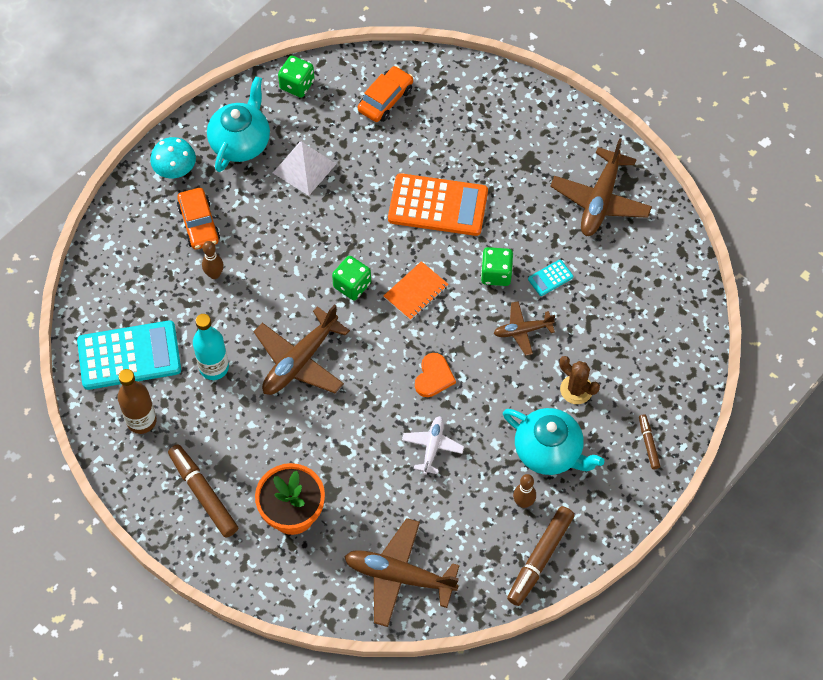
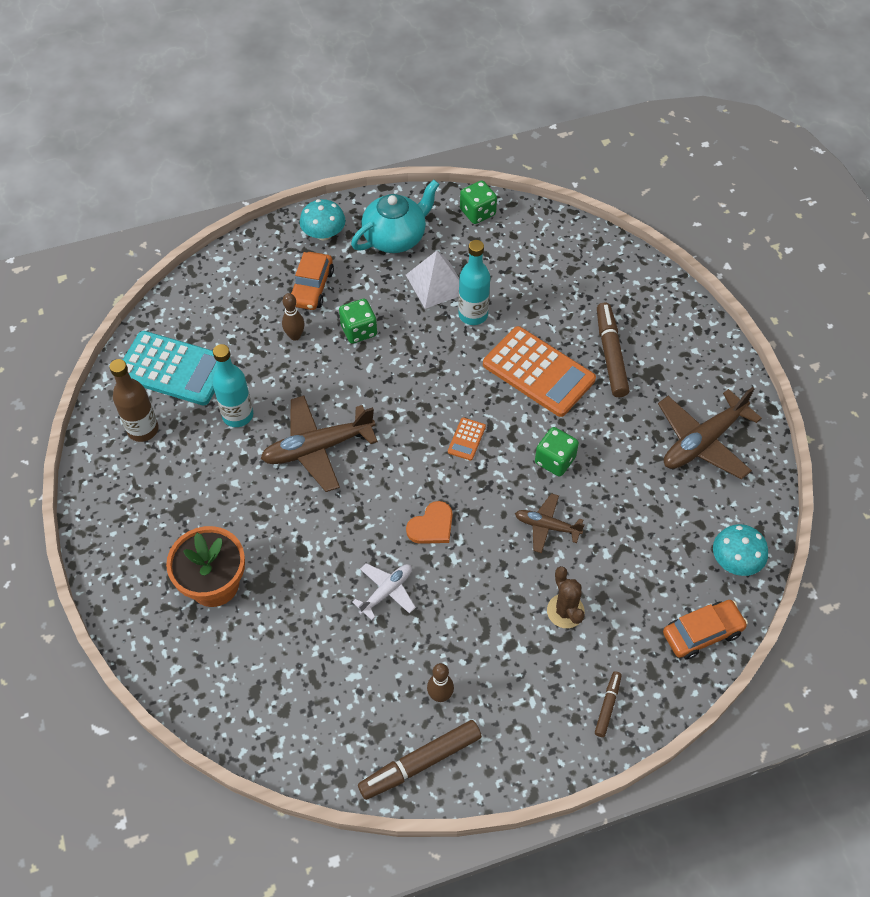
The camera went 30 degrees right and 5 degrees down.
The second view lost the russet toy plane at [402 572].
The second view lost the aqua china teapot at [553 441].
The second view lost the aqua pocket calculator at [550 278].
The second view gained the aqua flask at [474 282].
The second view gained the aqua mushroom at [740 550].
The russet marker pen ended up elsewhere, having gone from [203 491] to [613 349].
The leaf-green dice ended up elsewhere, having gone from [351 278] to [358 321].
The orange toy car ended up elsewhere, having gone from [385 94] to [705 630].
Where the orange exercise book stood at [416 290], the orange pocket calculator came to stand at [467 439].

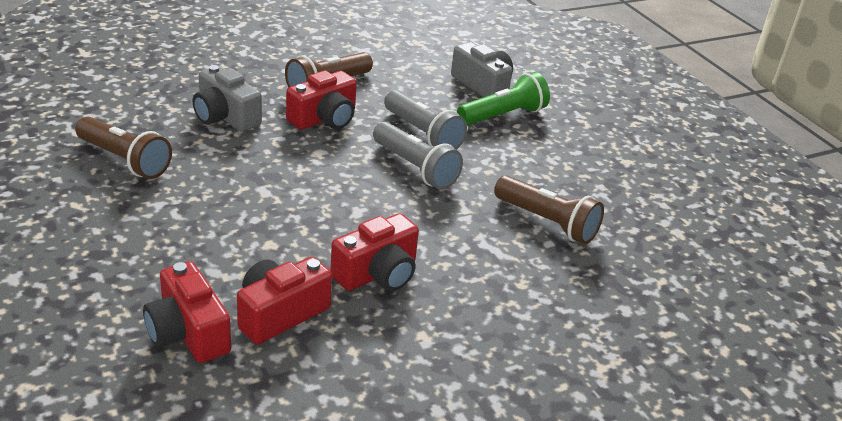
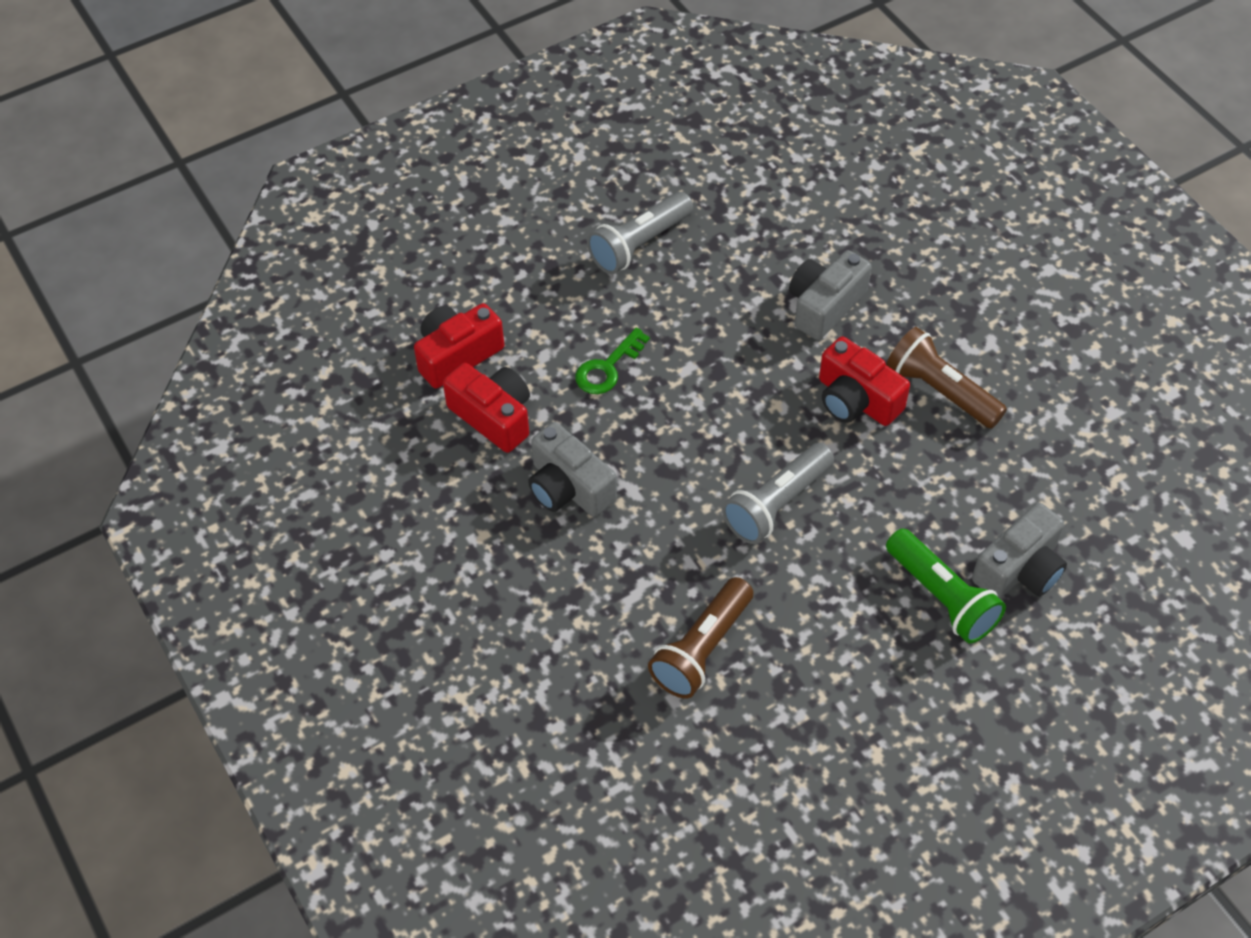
The camera went 90 degrees right and 20 degrees up.
The second view lost the russet flashlight at [123 148].
The second view gained the leaf-green latchkey at [612 361].
The grey flashlight ended up elsewhere, having gone from [425 120] to [640 233].
What was the scarlet compact camera at [374 252] turned into the grey compact camera at [572 469].

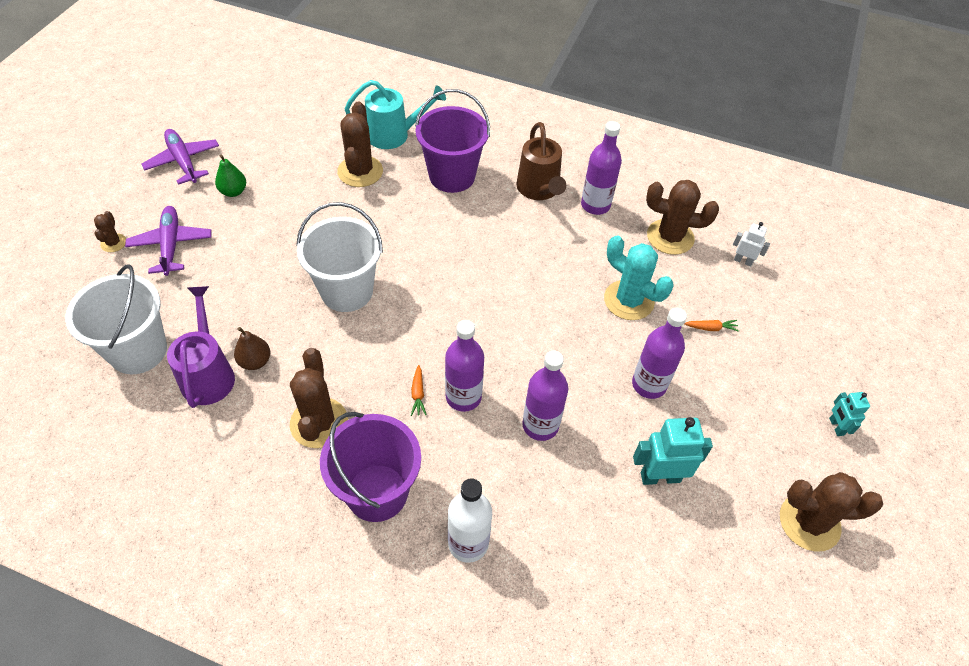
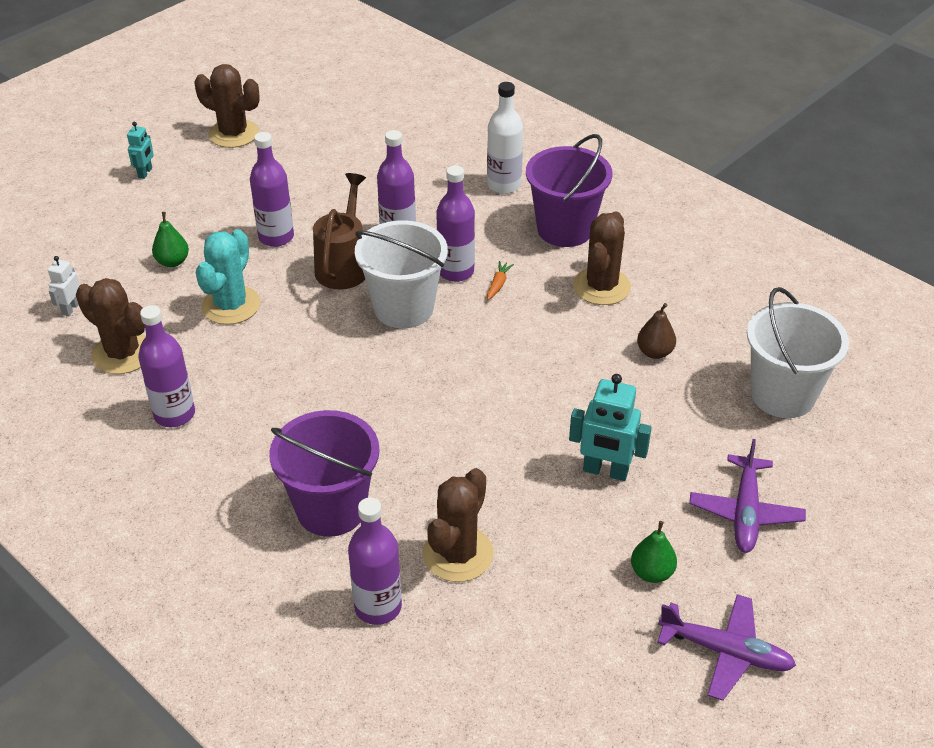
The camera went 155 degrees left and 10 degrees down.
The second view lost the russet cactus at [110 231].
The second view lost the violet watering pot at [201 347].
The white pail ended up elsewhere, having gone from [339 257] to [401 274].
The russet watering pot ended up elsewhere, having gone from [541 161] to [339 231].
The aqua robot ended up elsewhere, having gone from [673 451] to [610 427].
Where the aqua watering pot stood at [395 114], the violet flask came to stand at [375 561].
Where the orange root vegetable stood at [711 326], the leaf-green pear came to stand at [170 239].
The violet toy plane at [180 157] ended up facing another way, 60 degrees counterclockwise from before.
The aqua cactus at [638 277] ended up facing another way, 45 degrees clockwise from before.
The white robot at [751 244] ended up facing another way, 60 degrees clockwise from before.

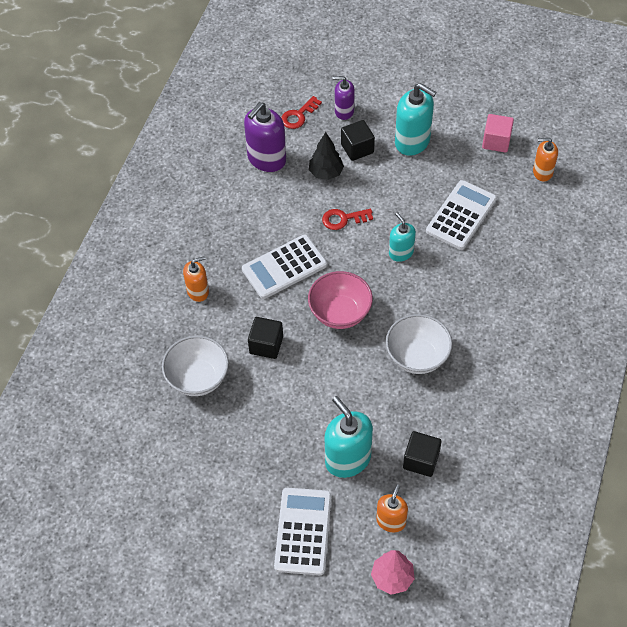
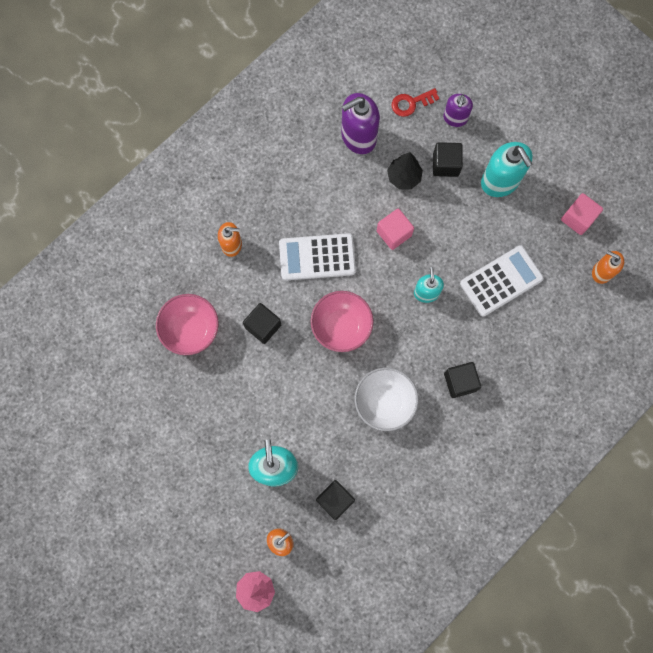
The camera went 25 degrees right and 20 degrees up.
The second view lost the white pocket calculator at [302 531].
The second view gained the jet-black cube at [462 380].
Where the scarlet latchkey stood at [347 219], the pink cube came to stand at [395 229].
What was the white serving bowl at [195 366] turned into the pink serving bowl at [187 324].
The violet soap dispenser at [344 98] ended up facing another way, 105 degrees counterclockwise from before.

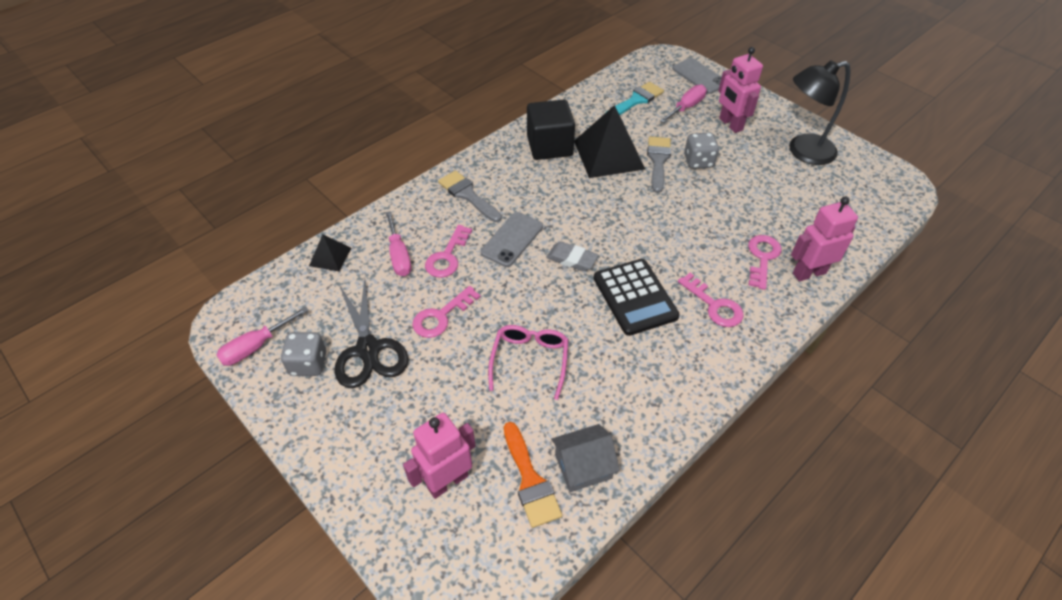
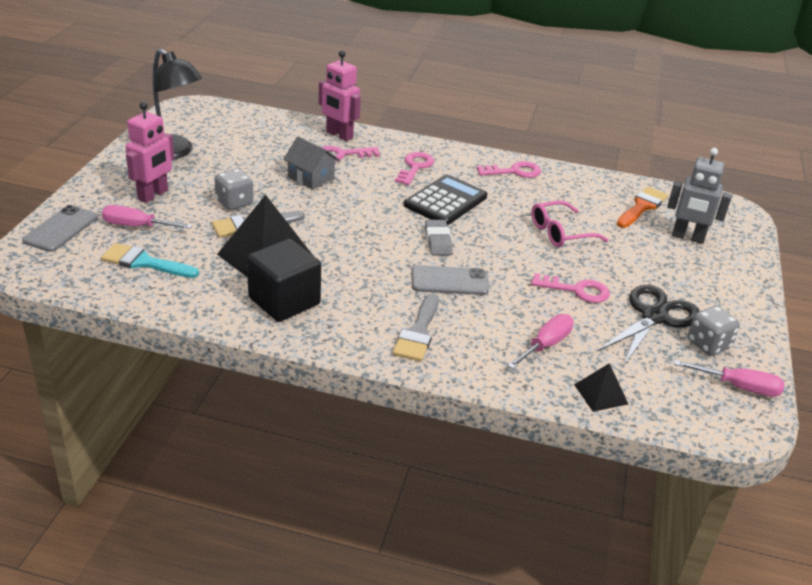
The camera went 125 degrees left and 15 degrees down.
The pink latchkey ended up elsewhere, having gone from [448 251] to [509 169].
The grey house ended up elsewhere, having gone from [585 458] to [311 163].
What was the pink robot at [439 456] turned into the grey robot at [699 196].

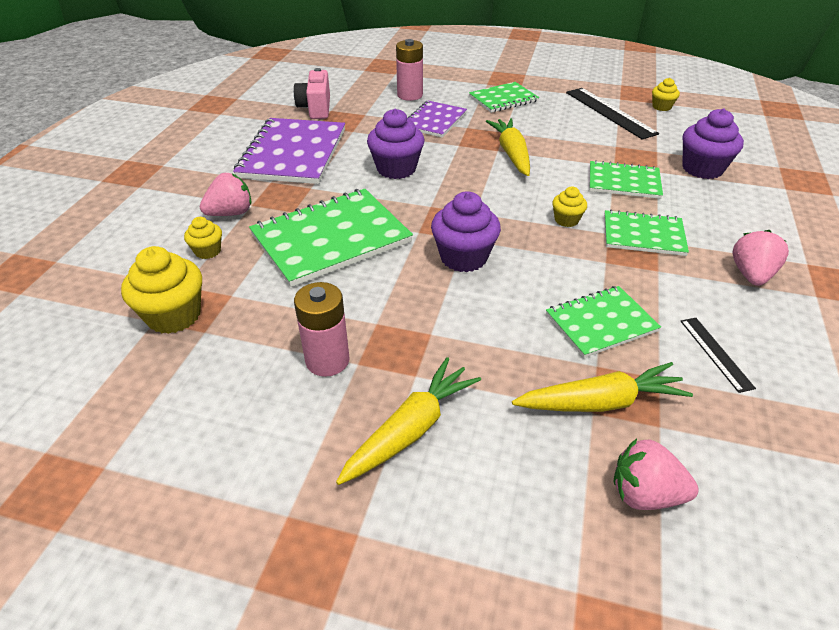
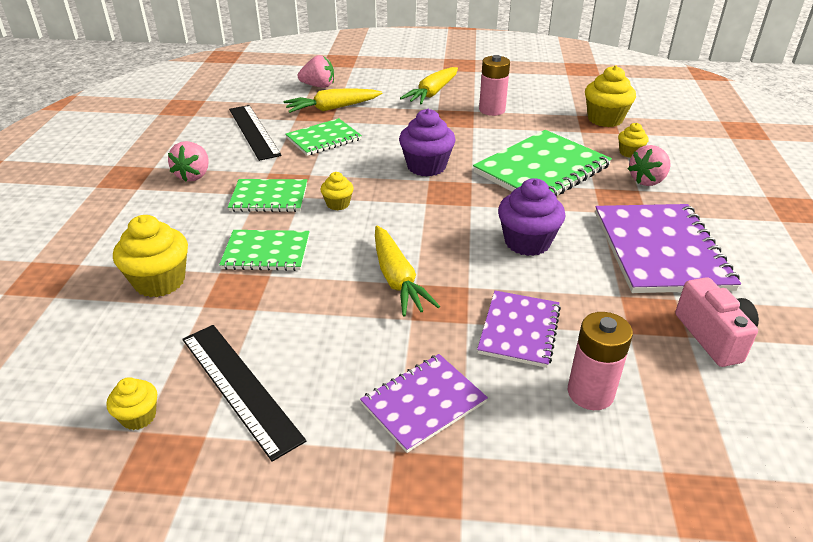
The camera went 170 degrees right and 5 degrees down.
What was the leaf-green exercise book at [504 97] turned into the violet exercise book at [424 403].
What was the violet muffin at [713 144] turned into the golden muffin at [150 256].
The size of the jet-black ruler at [718 355] changed by a factor of 1.86.

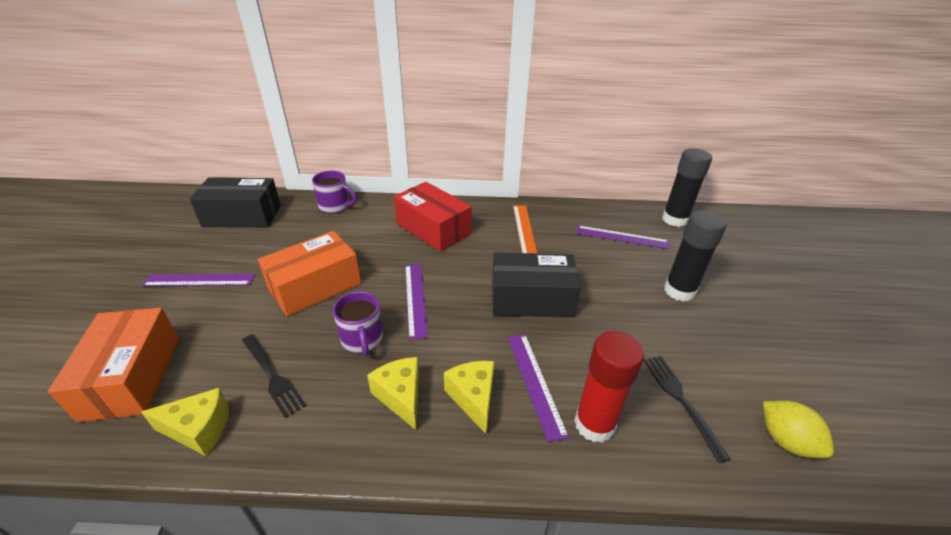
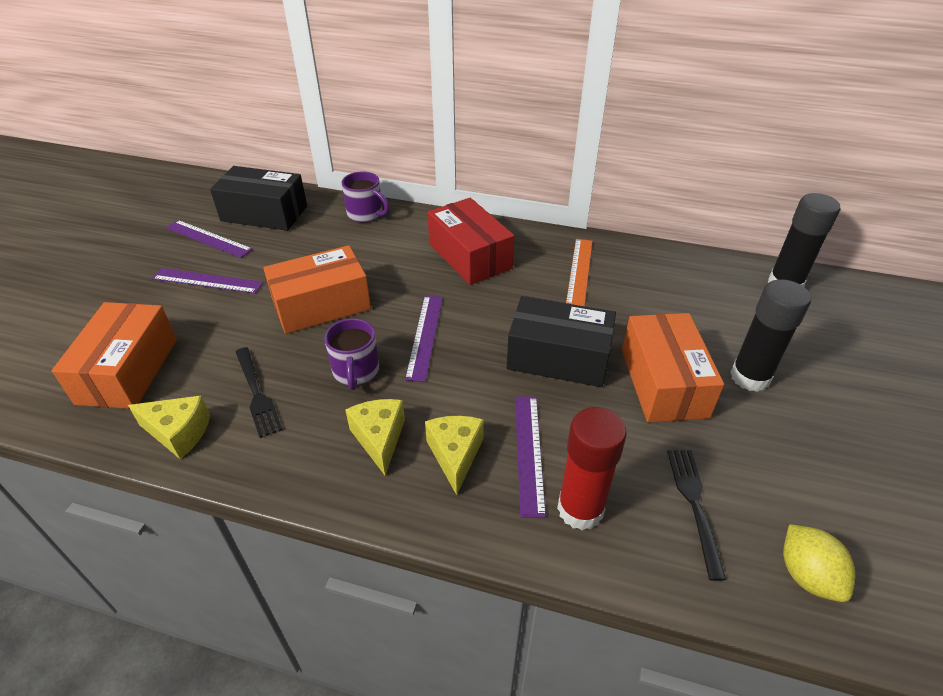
The camera went 15 degrees right and 5 degrees up.
The second view gained the orange package at [673 367].
The violet ruler ended up elsewhere, having gone from [622 237] to [209 239].

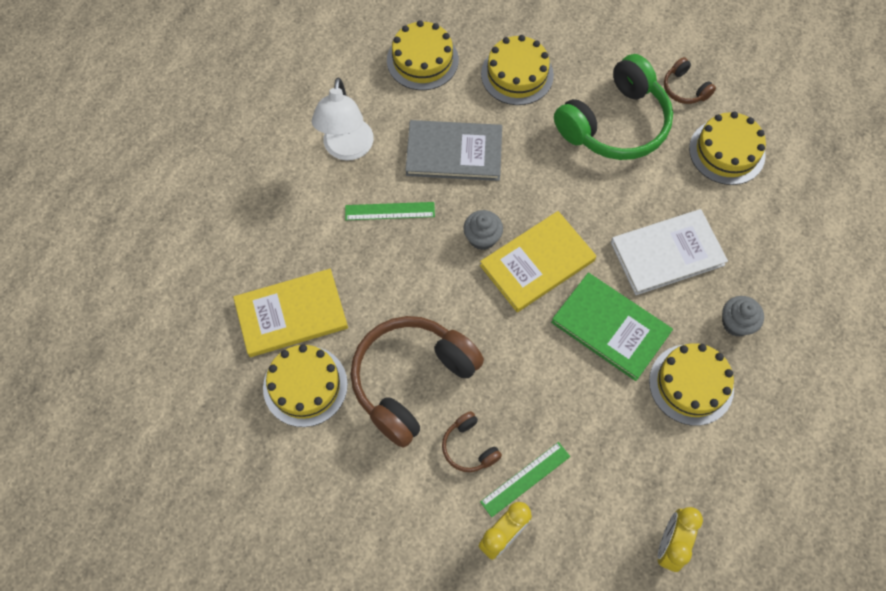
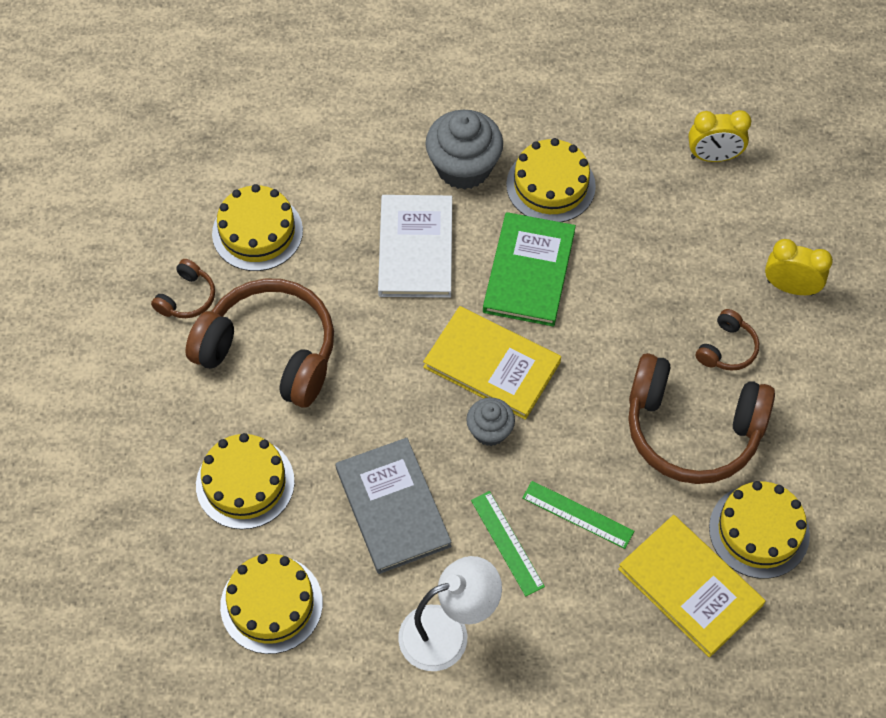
The camera went 115 degrees left and 5 degrees down.
The leaf-green ruler ended up elsewhere, having gone from [525 479] to [578 515].
What was the leaf-green over-ear headphones at [613 107] turned into the russet over-ear headphones at [259 342].
The white hardcover at [669 252] ended up facing another way, 45 degrees clockwise from before.
The size of the grey muffin at [743 316] changed by a factor of 1.74.

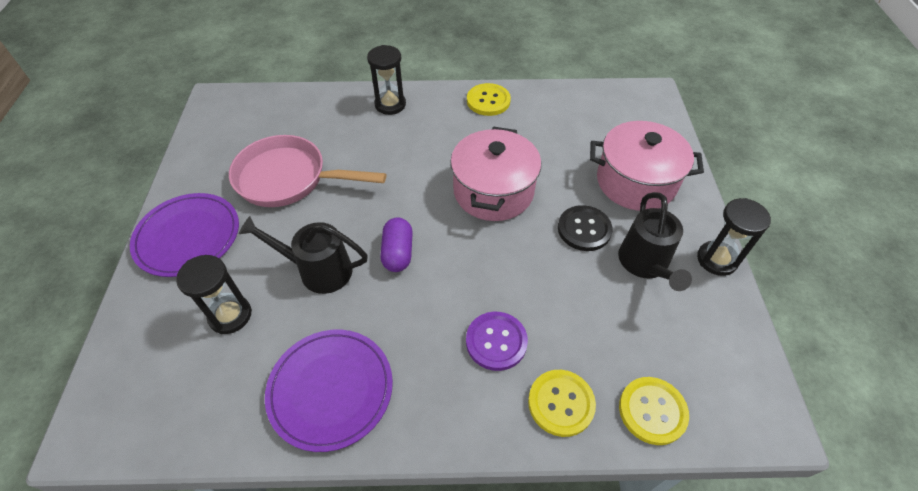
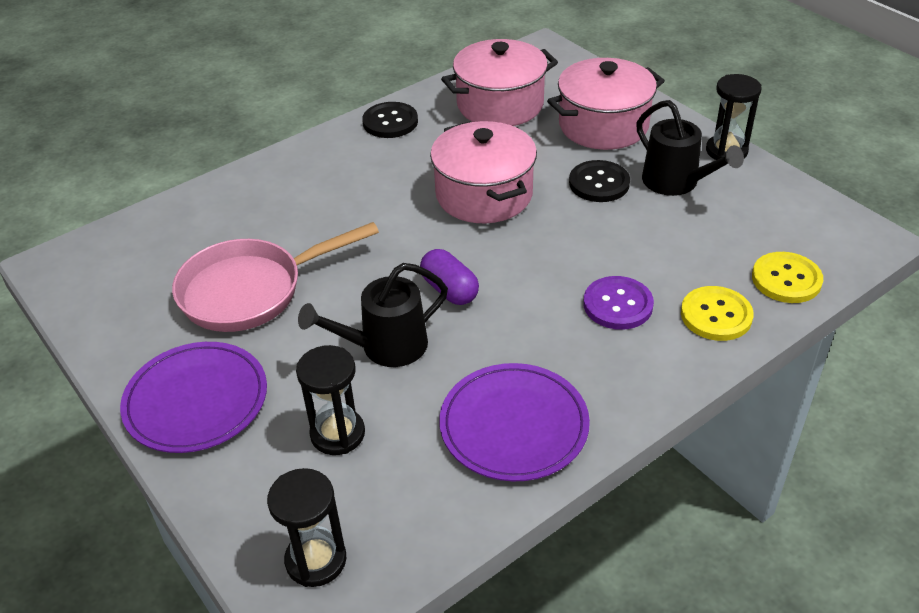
The camera went 35 degrees left and 10 degrees down.
The second view gained the pink stockpot at [499 82].
The jet-black hourglass ended up elsewhere, having gone from [386 80] to [306 527].
What was the golden shirt button at [489 99] turned into the jet-black shirt button at [390 120].

